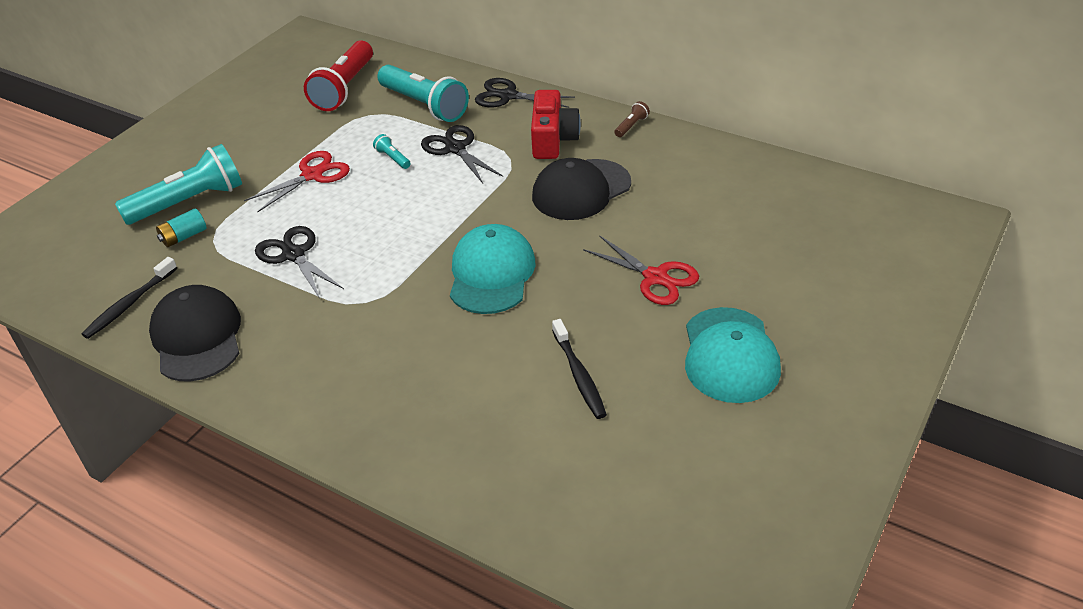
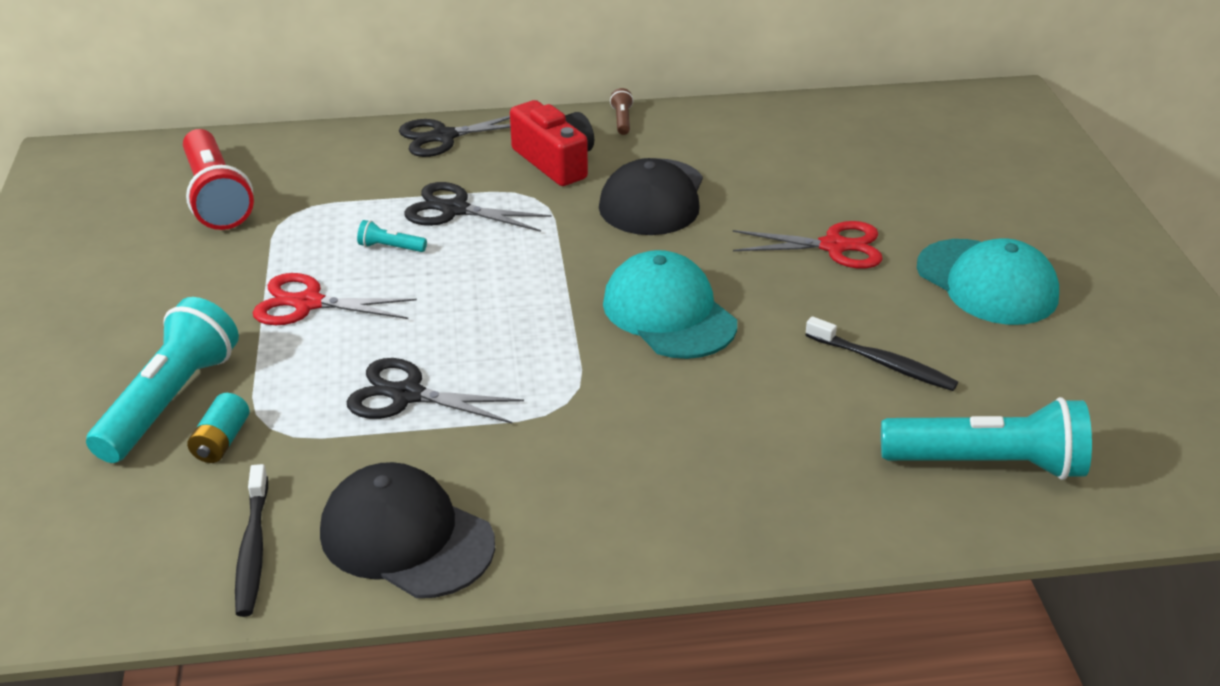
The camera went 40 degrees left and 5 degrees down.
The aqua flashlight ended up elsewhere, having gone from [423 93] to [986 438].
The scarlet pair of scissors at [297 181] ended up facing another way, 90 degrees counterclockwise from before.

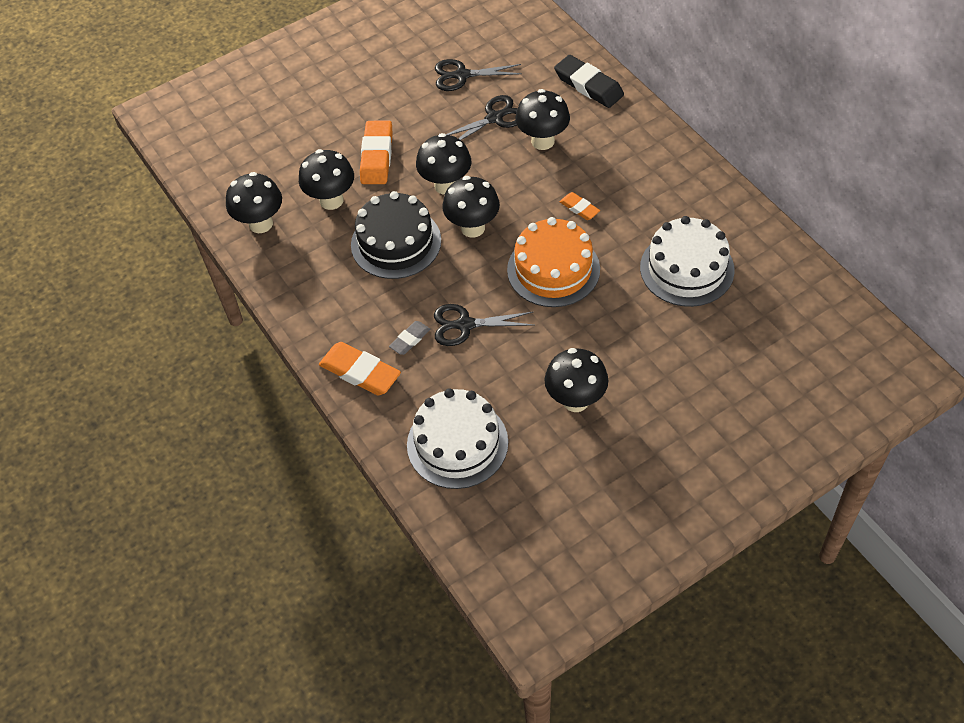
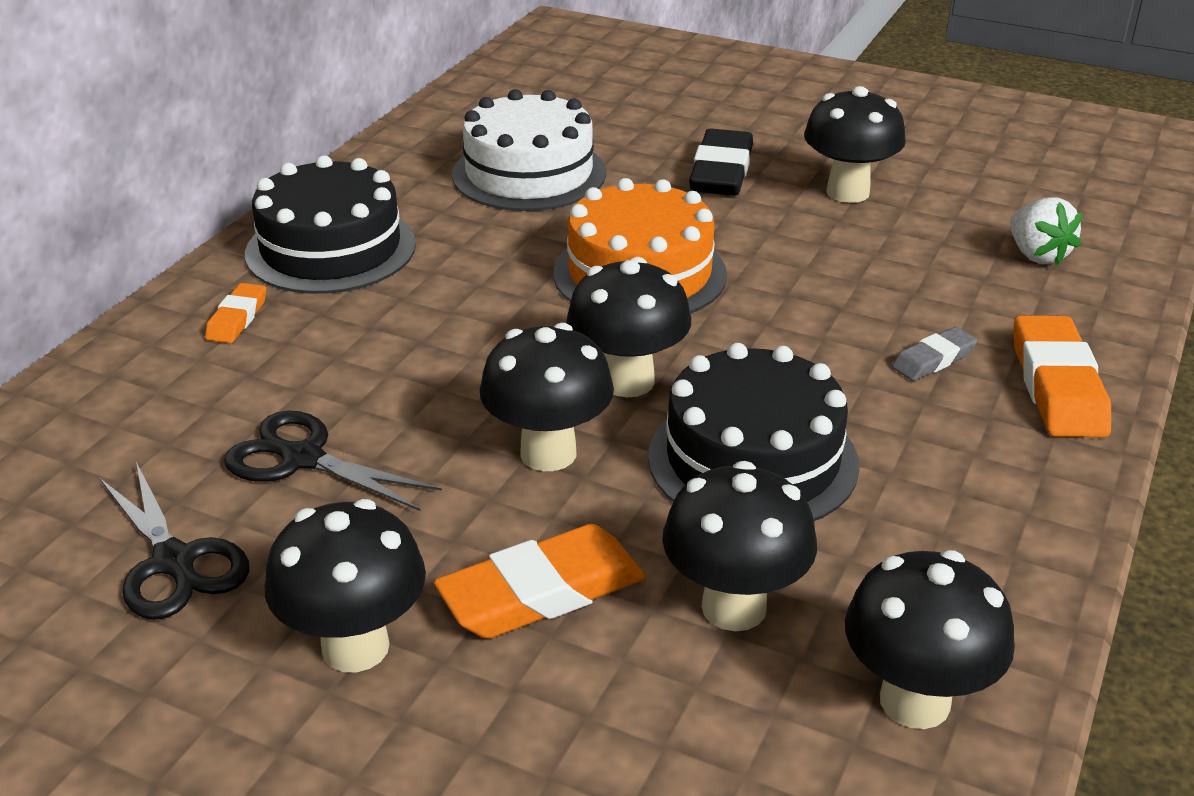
The camera went 125 degrees left and 20 degrees down.
The second view lost the jet-black pair of scissors at [483 325].
The second view gained the jet-black cake at [330 224].
The jet-black mushroom ended up elsewhere, having gone from [542 119] to [345 585].
The jet-black eraser ended up elsewhere, having gone from [589 81] to [721 162].
The orange eraser ended up elsewhere, having gone from [580 206] to [235 313].
Where the white cake stood at [457 438], the white toy strawberry came to stand at [1046 231].
The grey eraser at [409 338] ended up facing another way, 45 degrees counterclockwise from before.

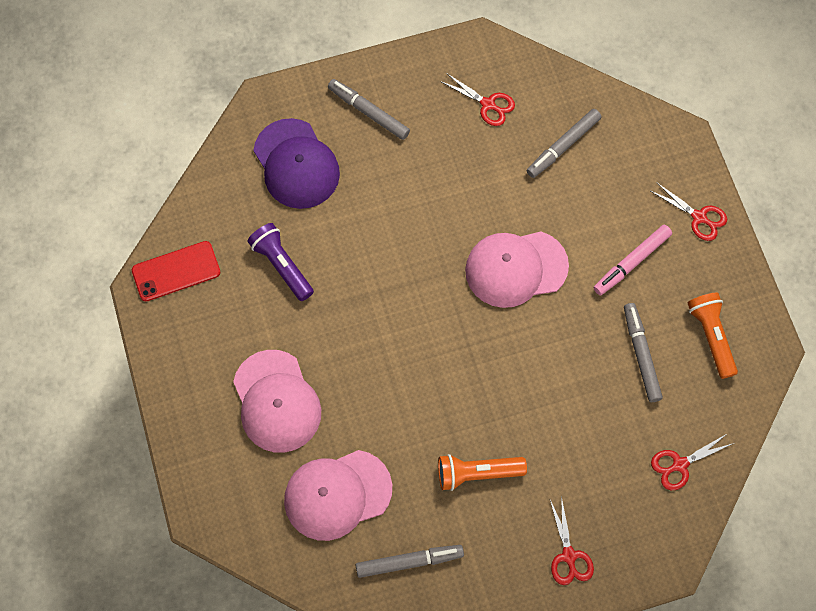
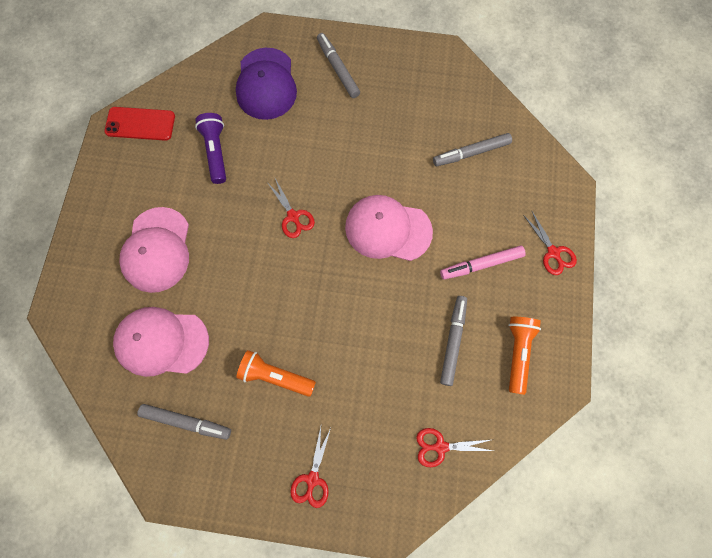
The camera went 25 degrees right and 5 degrees up.
The scarlet pair of scissors ended up elsewhere, having gone from [477 99] to [290 208].

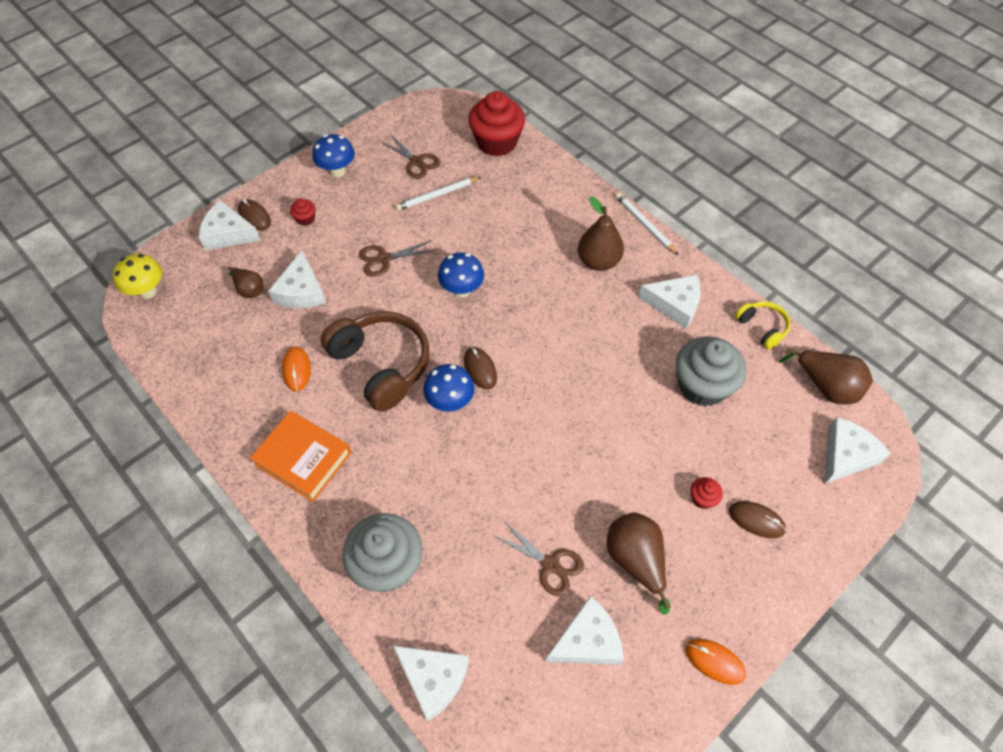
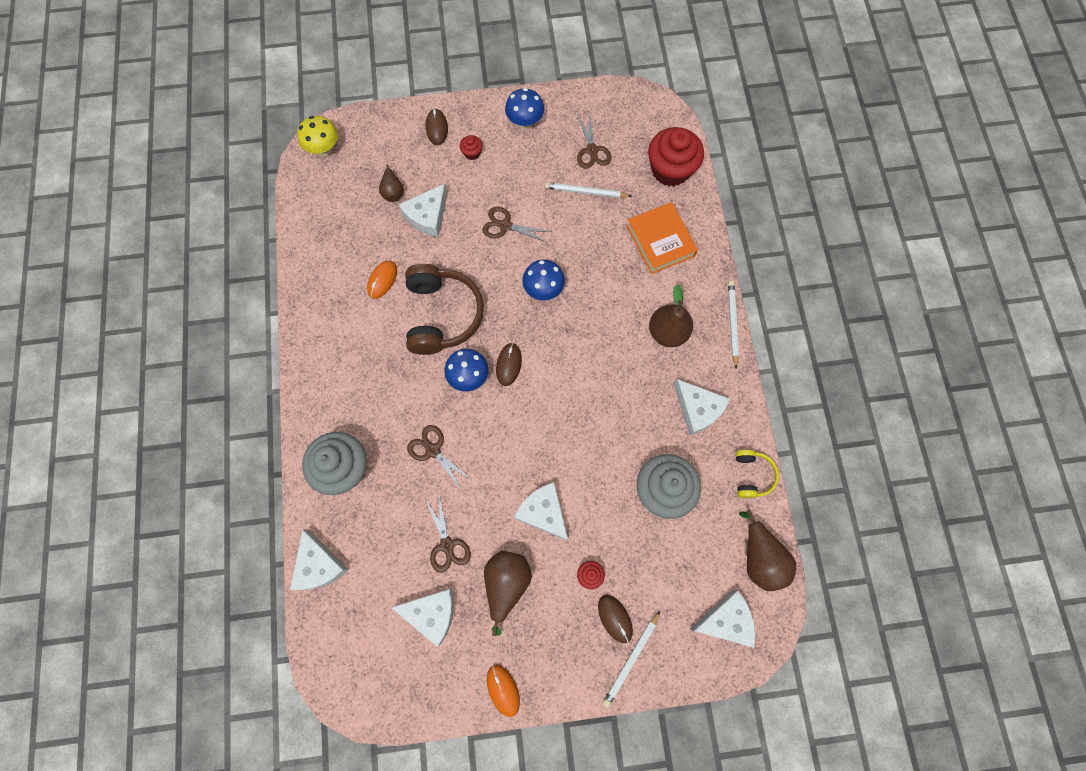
The camera went 35 degrees right and 15 degrees up.
The second view gained the russet pair of scissors at [440 457].
The second view gained the white lead pencil at [631 659].
The white cheese ended up elsewhere, having gone from [230 225] to [541 511].
The orange hardcover ended up elsewhere, having gone from [301 456] to [662 238].

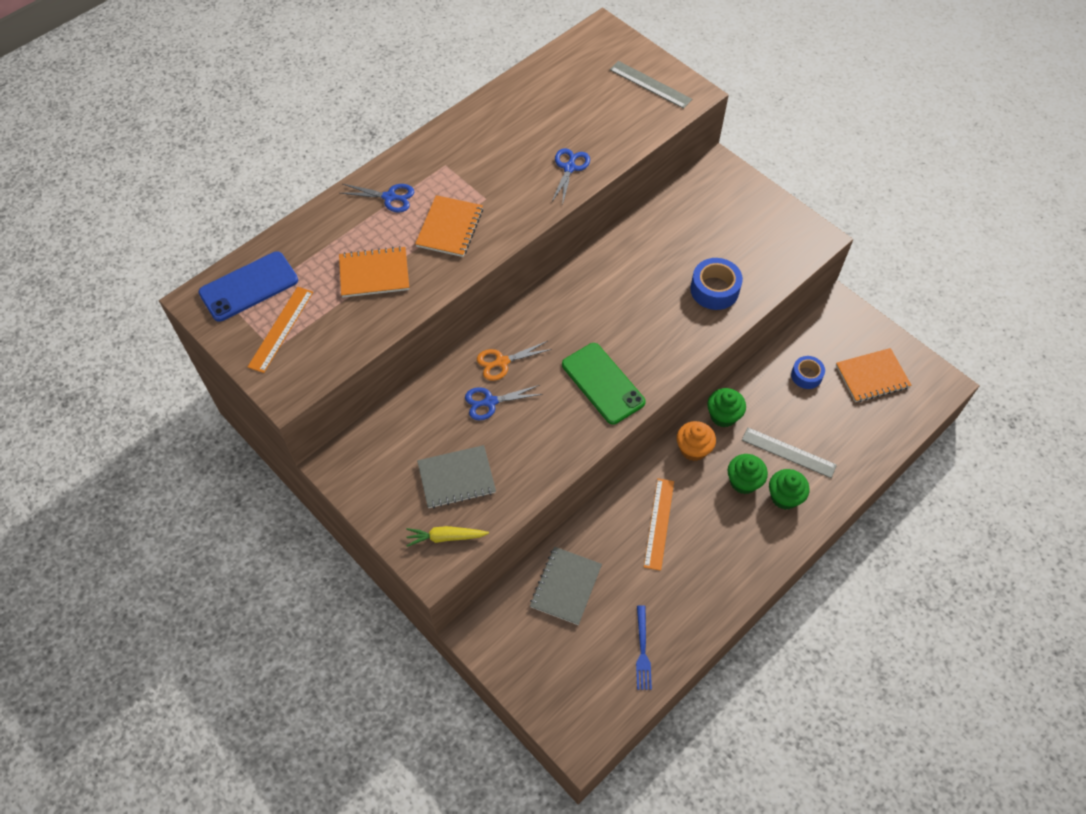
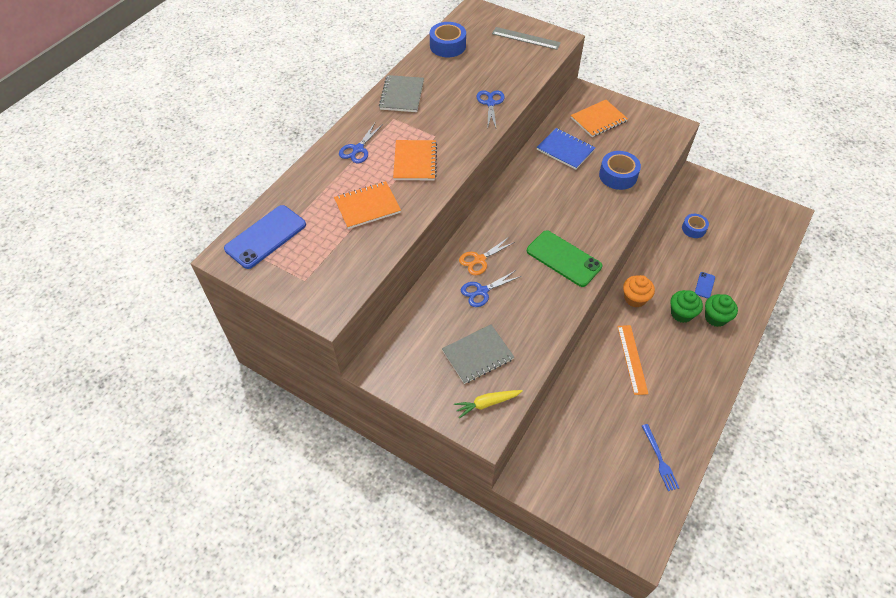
The camera went 15 degrees left and 5 degrees down.
The second view lost the orange ruler at [280 330].
The second view lost the leaf-green muffin at [726 408].
The second view gained the royal blue tape at [448 39].
The second view gained the royal blue exercise book at [565 149].
The grey exercise book ended up elsewhere, having gone from [566 586] to [401 93].
The orange exercise book ended up elsewhere, having gone from [873 375] to [599 118].
Where the grey ruler stood at [789 452], the royal blue smartphone came to stand at [705 285].
The royal blue pair of scissors at [377 198] ended up facing another way, 120 degrees clockwise from before.

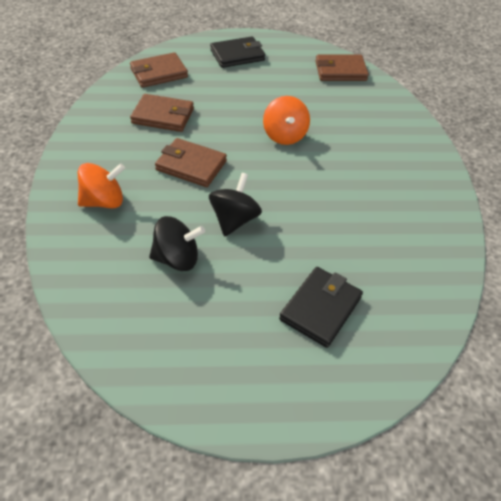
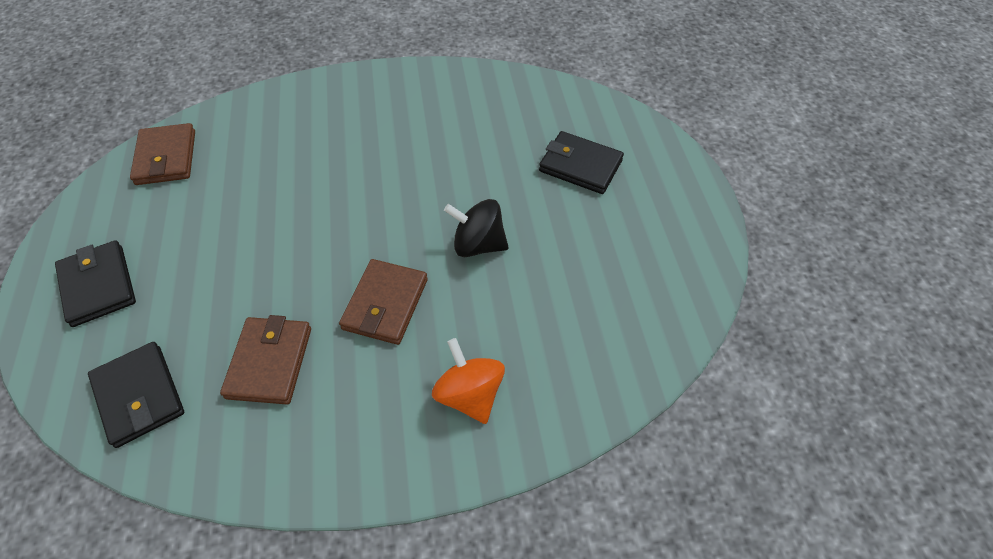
The camera went 95 degrees left and 5 degrees up.
The second view lost the jet-black whirligig at [177 243].
The second view lost the orange whirligig at [286 120].
What was the russet wallet at [159 70] turned into the jet-black wallet at [136 395].

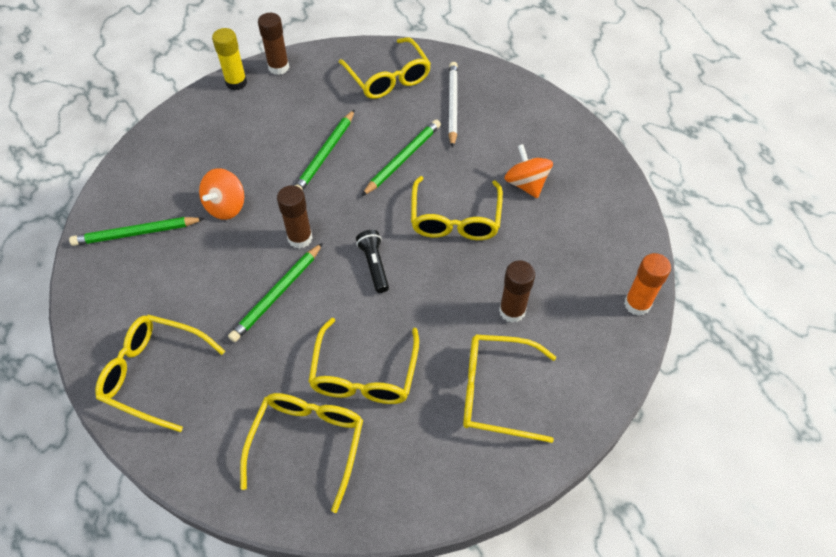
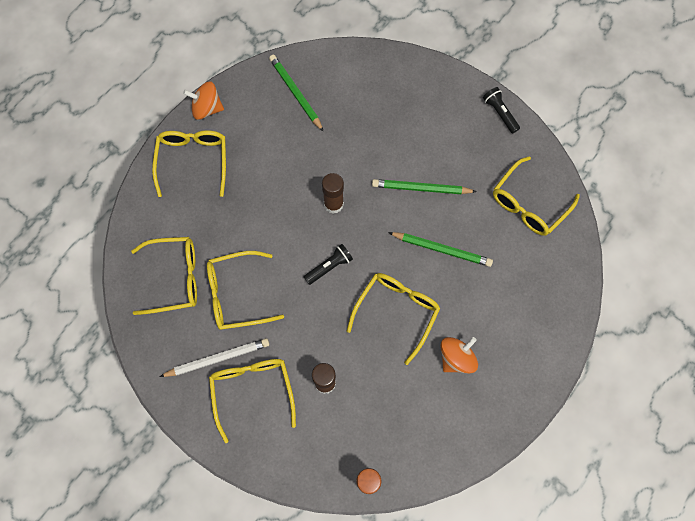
The camera went 70 degrees right and 15 degrees up.
The second view lost the golden glue stick at [229 59].
The second view lost the leaf-green lead pencil at [275 292].
The orange whirligig ended up elsewhere, having gone from [221 194] to [203 100].
The white lead pencil ended up elsewhere, having gone from [453 105] to [214 357].
Where the russet glue stick stood at [273 44], the jet-black flashlight came to stand at [501 110].
The golden eyeglasses at [457 208] ended up facing another way, 135 degrees clockwise from before.

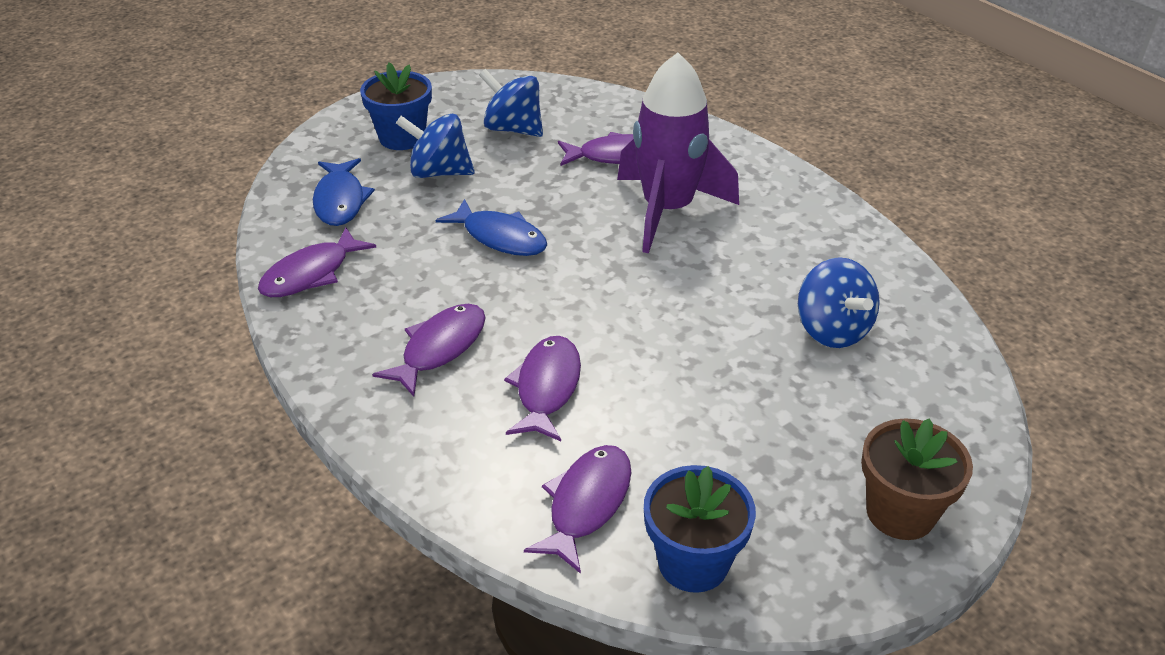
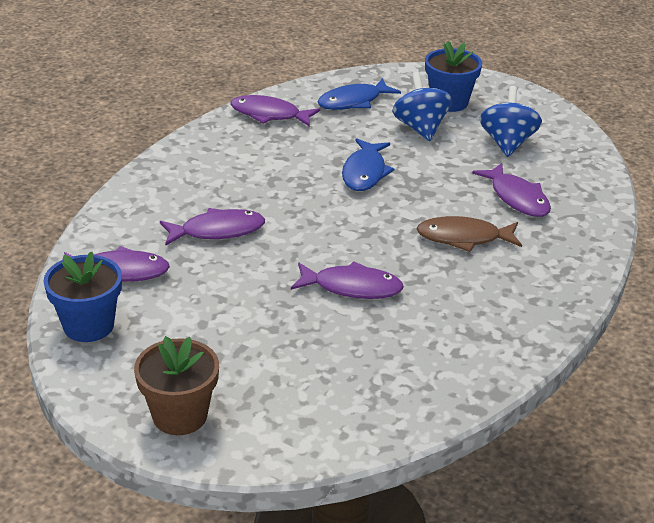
The camera went 65 degrees right and 5 degrees down.
The second view lost the royal blue whirligig at [839 302].
The violet fish ended up elsewhere, having gone from [428 350] to [347 280].
Where the violet spaceship stood at [678 153], the russet fish came to stand at [469 234].

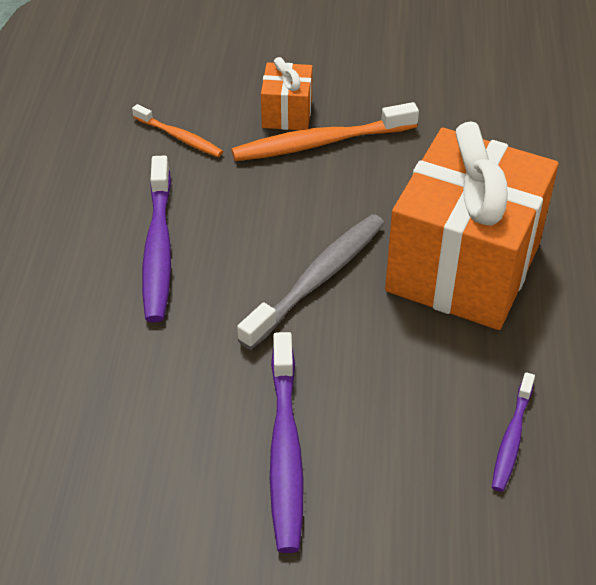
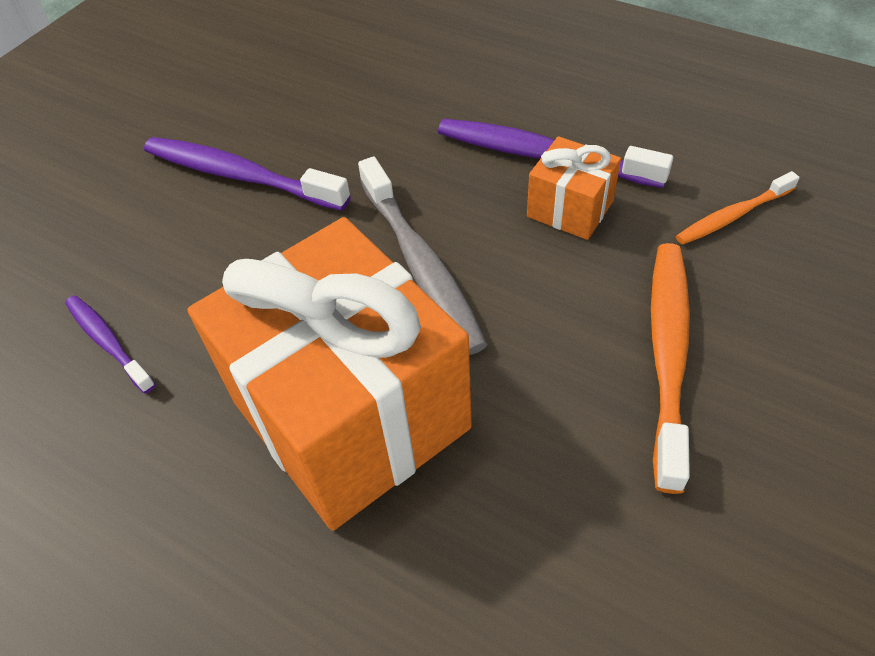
The camera went 120 degrees right and 5 degrees up.
The orange gift ended up elsewhere, having gone from [287 93] to [574 188].

